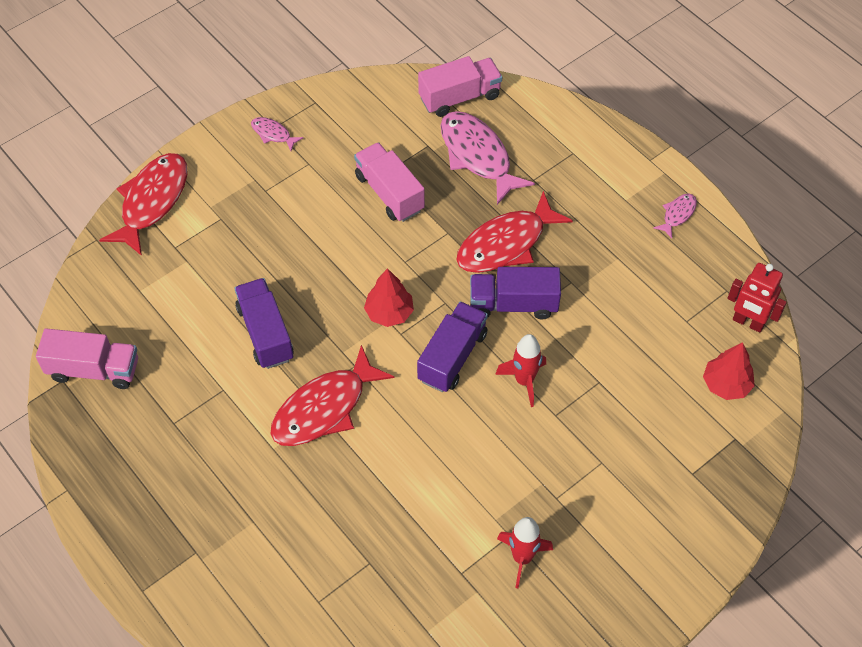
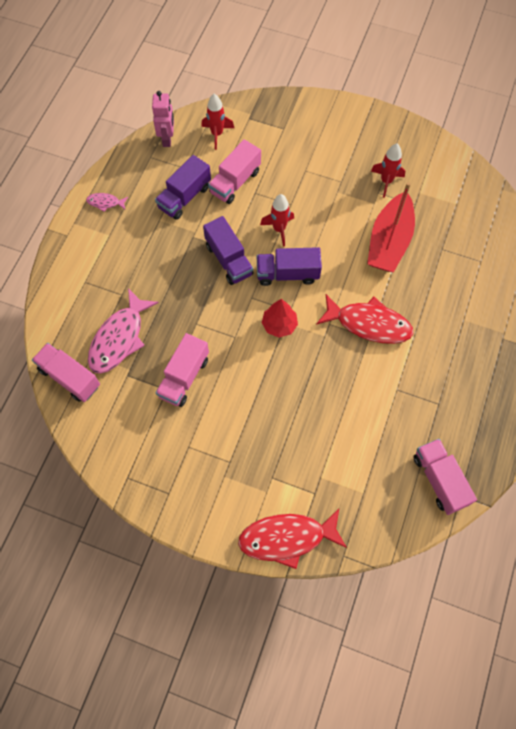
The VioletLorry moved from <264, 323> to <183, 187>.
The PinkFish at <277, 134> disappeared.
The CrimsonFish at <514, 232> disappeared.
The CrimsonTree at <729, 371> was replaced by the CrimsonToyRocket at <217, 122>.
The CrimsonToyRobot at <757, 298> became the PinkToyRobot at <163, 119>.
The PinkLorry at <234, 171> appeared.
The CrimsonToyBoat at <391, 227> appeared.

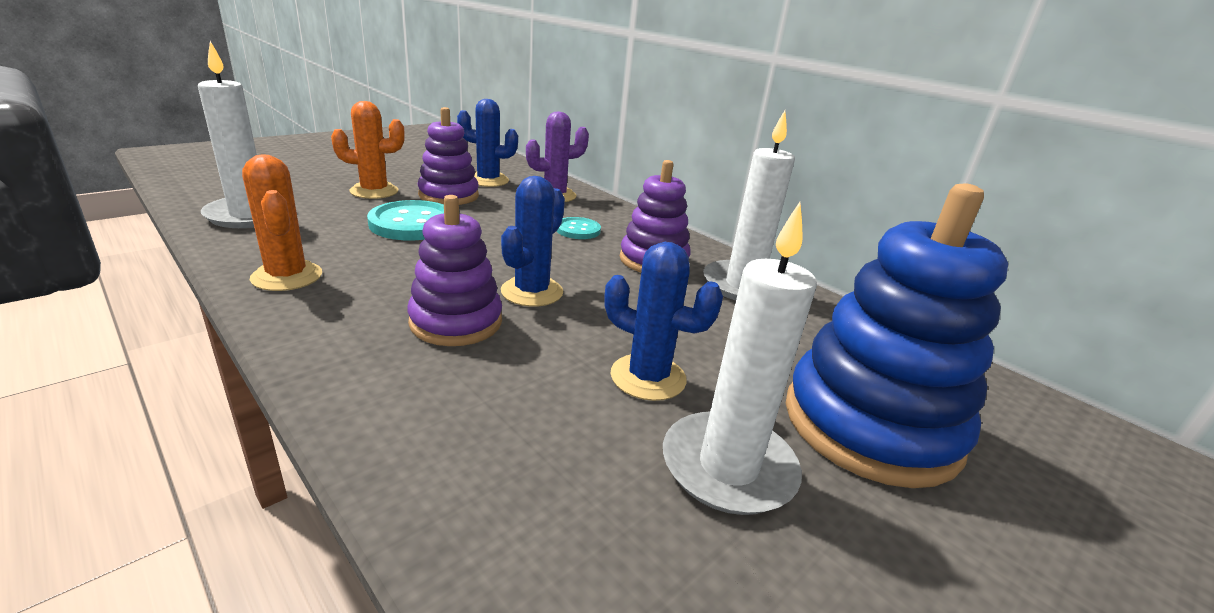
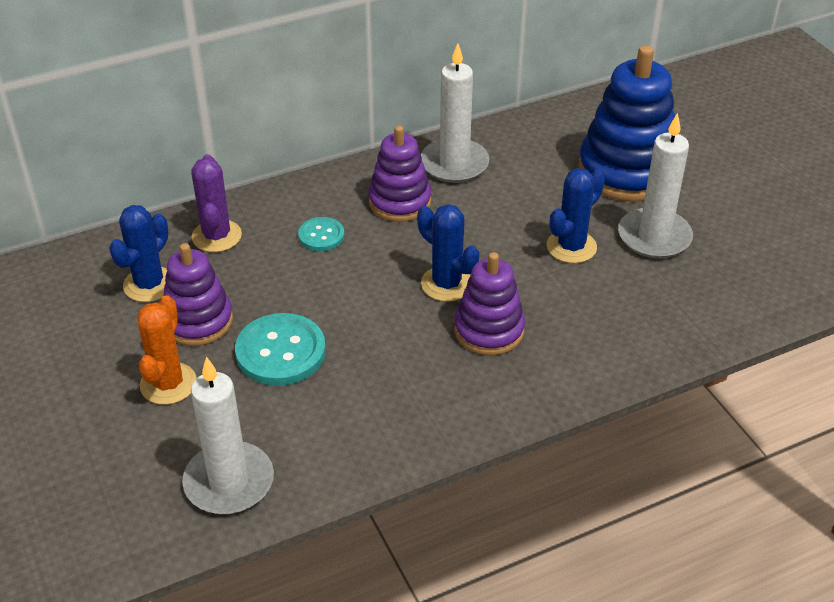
The OrangeSaguaroCactus at <282, 222> disappeared.

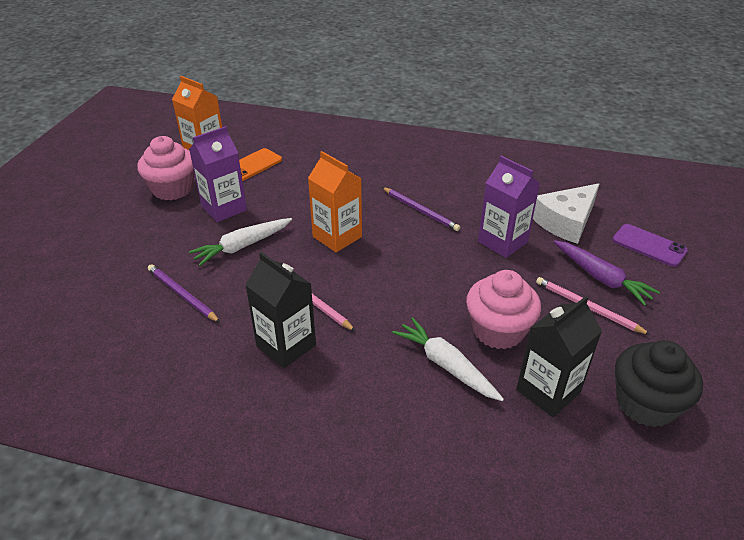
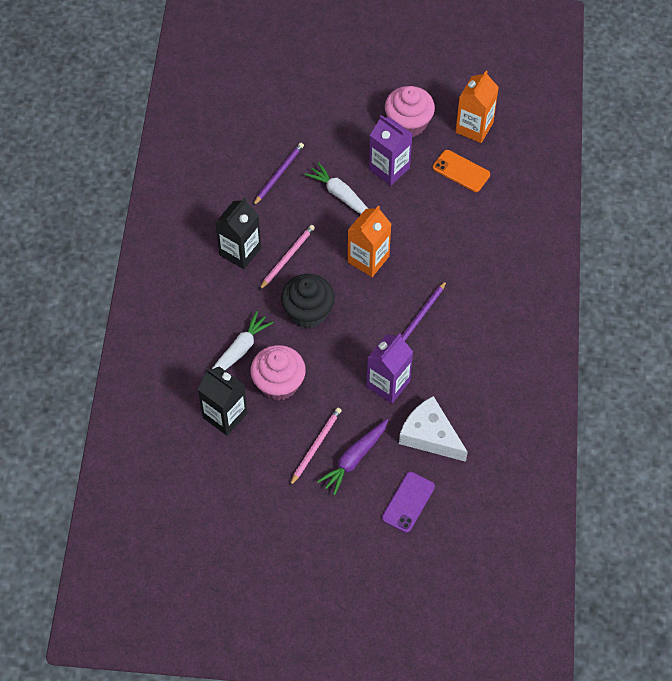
The BlackCupcake moved from <659, 383> to <308, 301>.

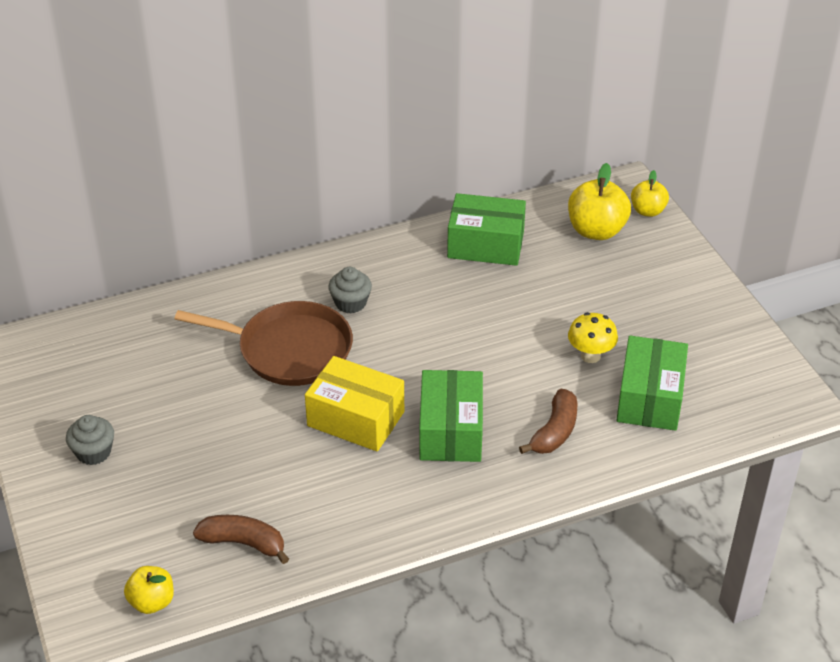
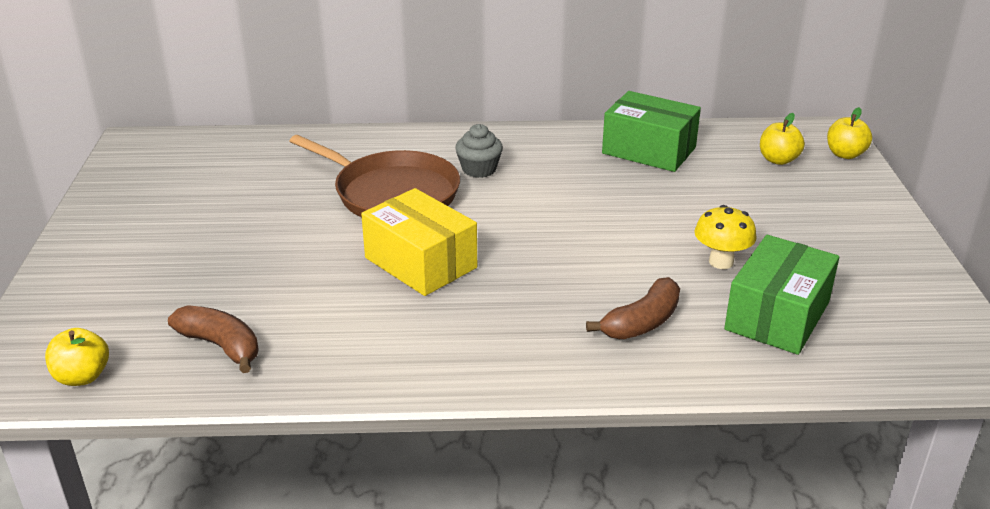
The AshGreyCupcake at <90, 440> disappeared.
The EmeraldPackage at <451, 416> disappeared.
The BrightYellowToyApple at <599, 201> changed to 0.61 times the size.

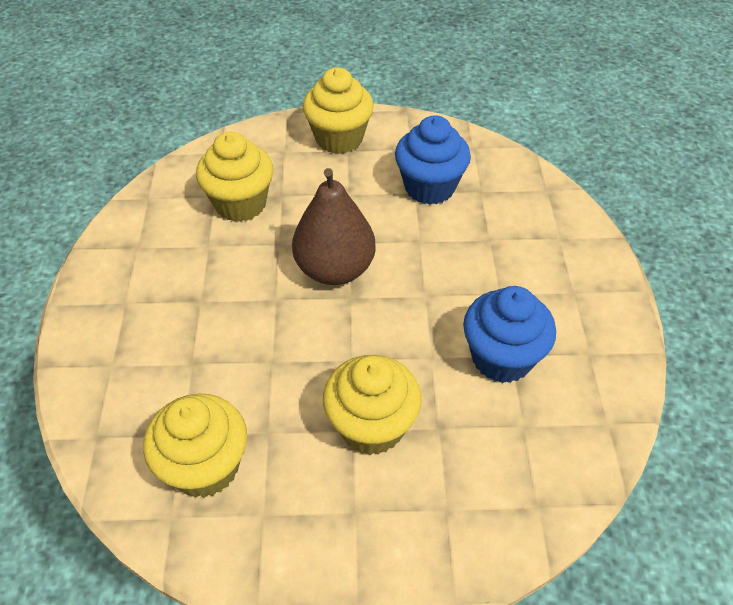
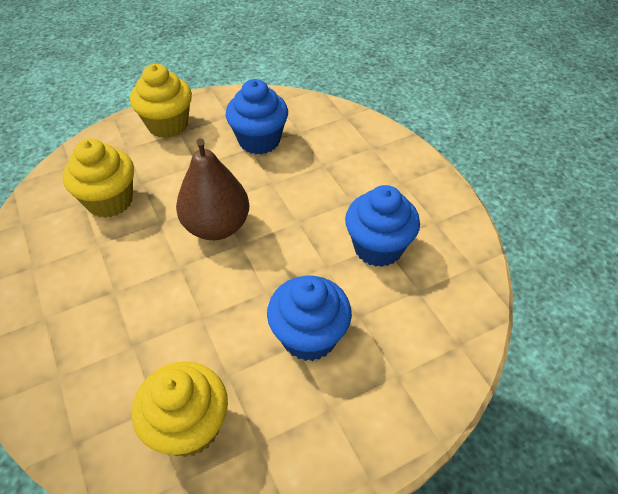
The BrightYellowCupcake at <372, 405> became the RoyalBlueCupcake at <309, 318>.

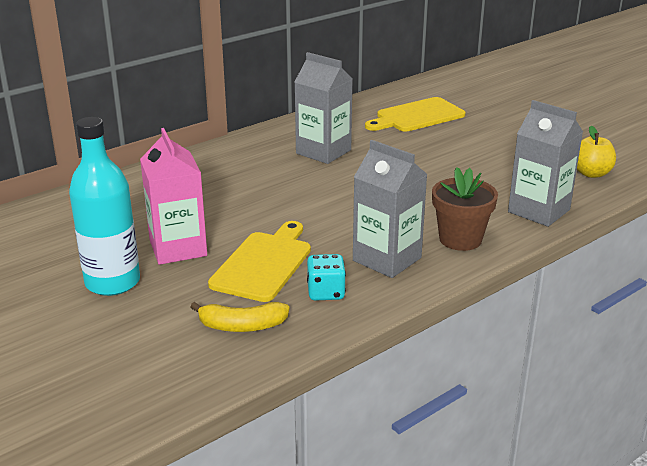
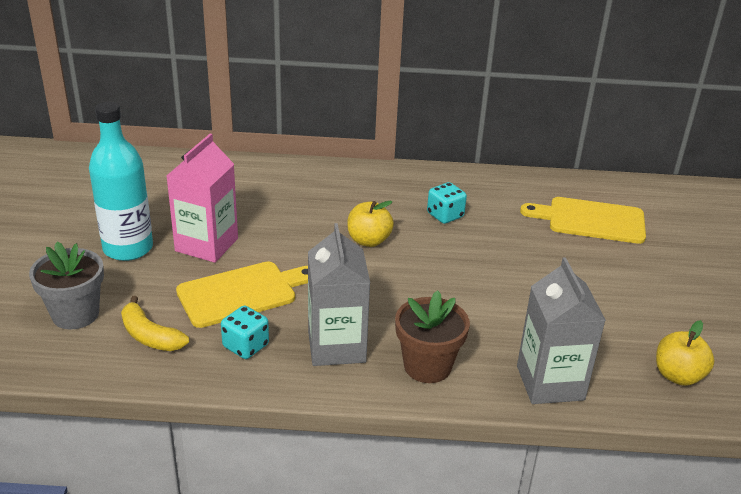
The AshGreyMilkCarton at <323, 108> was replaced by the AquaDice at <447, 203>.
The AshGreyFlowerPot at <66, 285> appeared.
The BrightYellowToyApple at <370, 224> appeared.

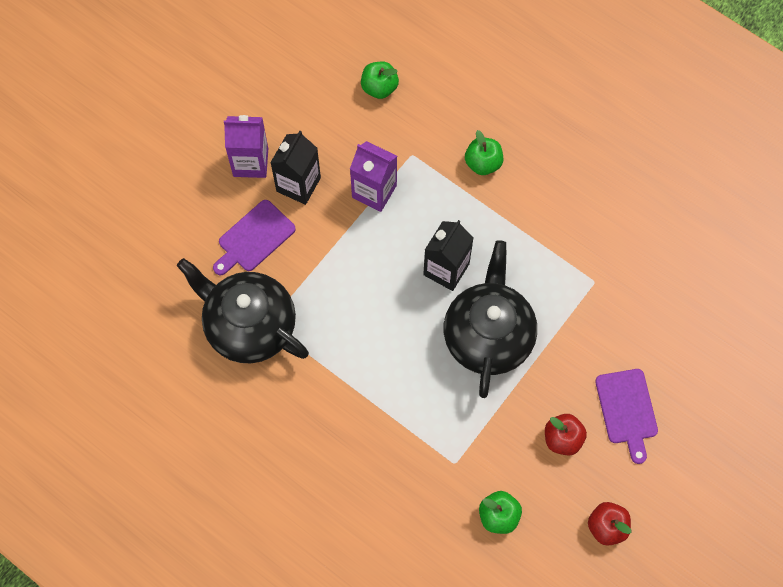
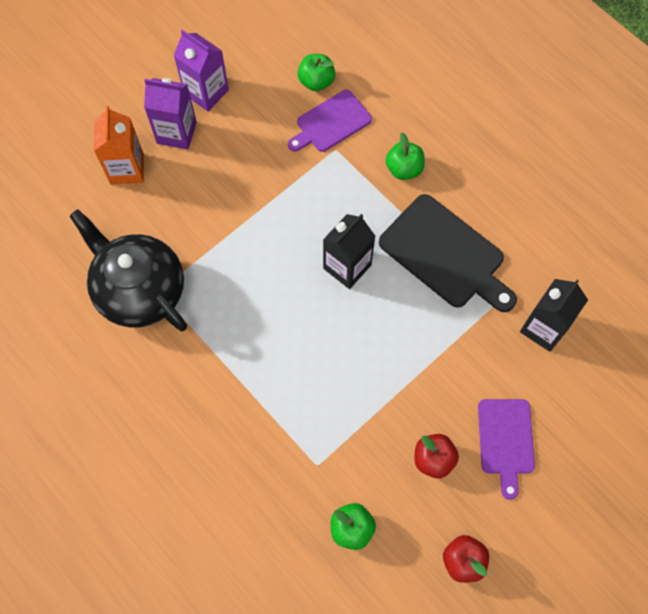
The VioletChoppingBoard moved from <254, 237> to <330, 121>.
The BlackMilkCarton moved from <295, 168> to <554, 315>.
The VioletMilkCarton moved from <373, 176> to <201, 70>.
The BlackChinaTeapot at <490, 319> disappeared.
The OrangeMilkCarton at <119, 145> appeared.
The BlackChoppingBoard at <448, 253> appeared.

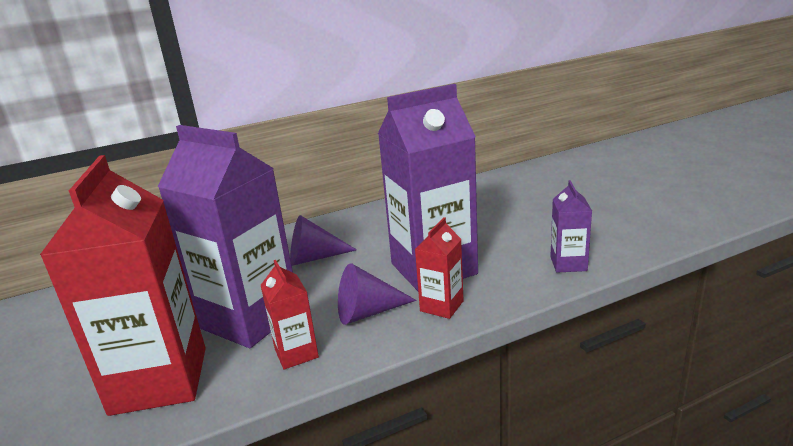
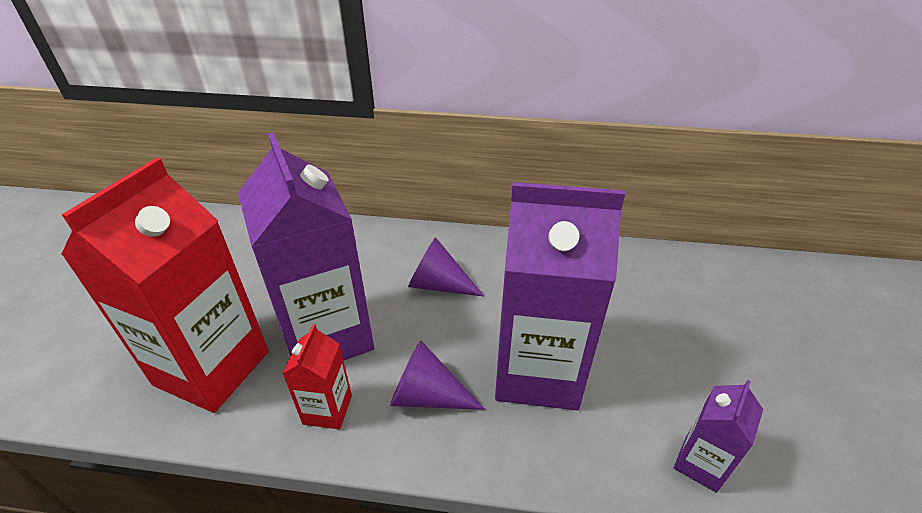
The CrimsonMilkCarton at <439, 268> disappeared.

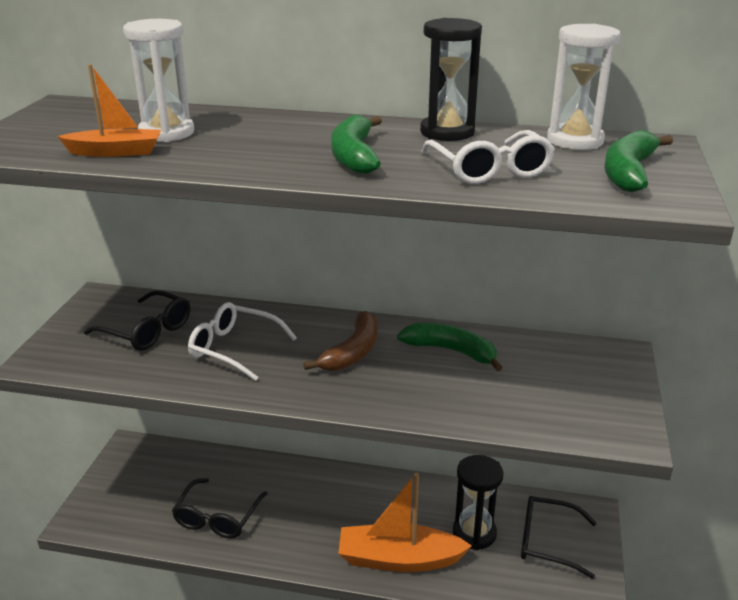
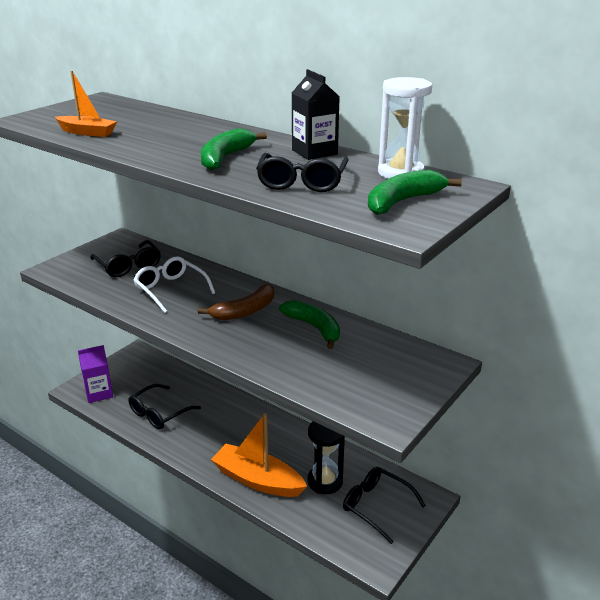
The PureWhiteSandTimer at <158, 80> disappeared.
The BlackSandTimer at <451, 79> was replaced by the BlackMilkCarton at <316, 114>.
The PureWhiteGlasses at <488, 157> became the BlackGlasses at <302, 172>.
The VioletMilkCarton at <95, 374> appeared.

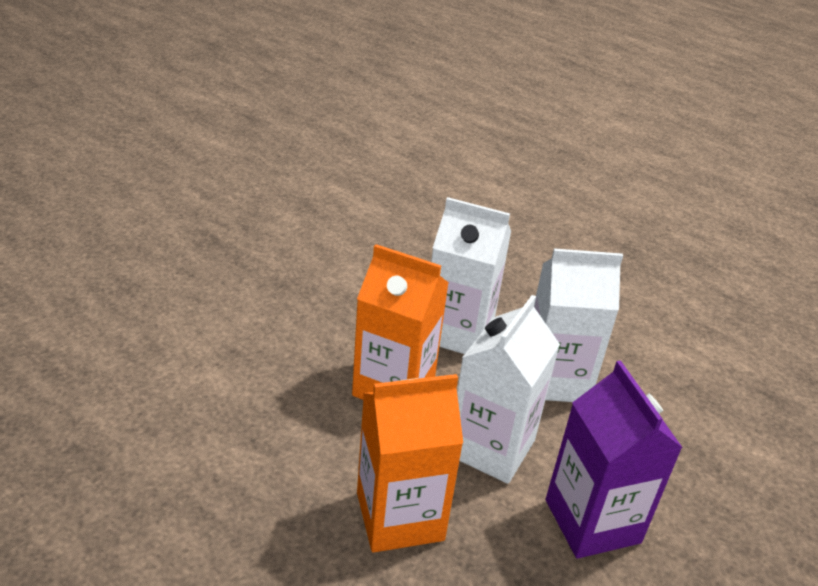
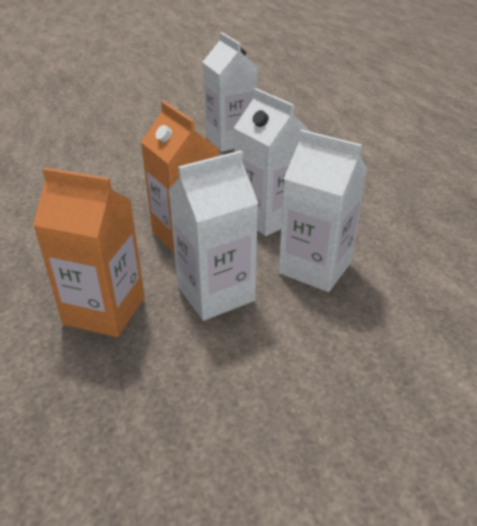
The VioletMilkCarton at <614, 459> disappeared.
The PureWhiteMilkCarton at <230, 92> appeared.

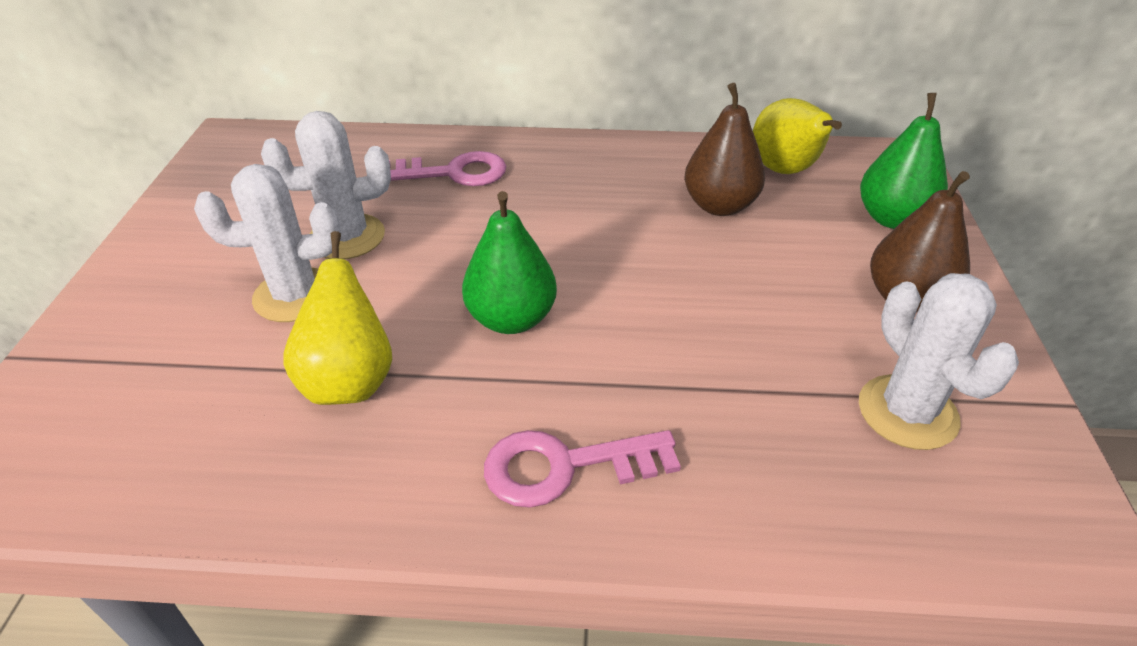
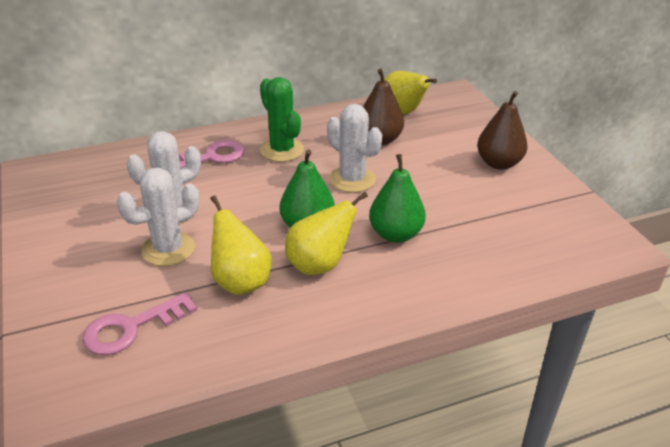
The PinkDoorKey moved from <582, 469> to <139, 323>.
The PureWhiteSaguaroCactus moved from <939, 361> to <354, 148>.
The EmeraldToyPear moved from <904, 161> to <397, 198>.
The EmeraldSaguaroCactus at <282, 119> appeared.
The BrightYellowToyPear at <326, 233> appeared.

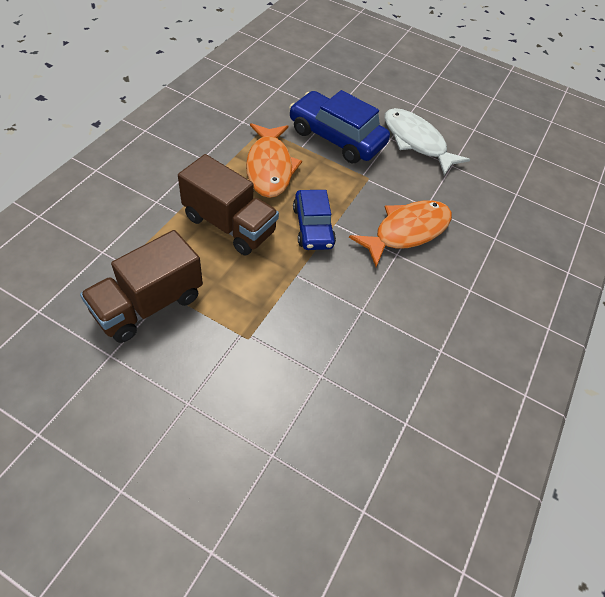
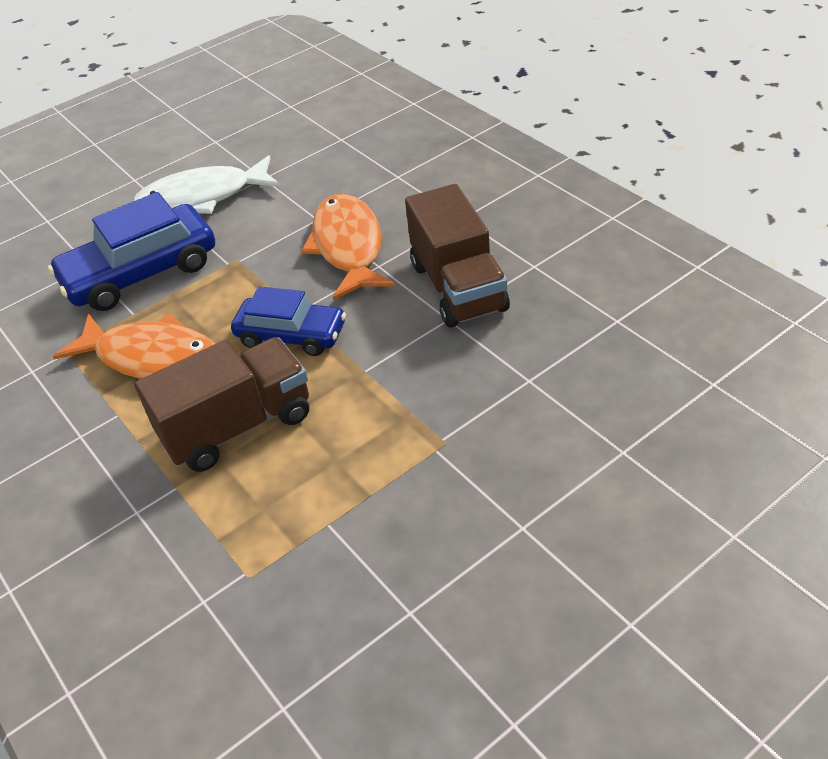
The RussetLorry moved from <141, 286> to <457, 256>.

